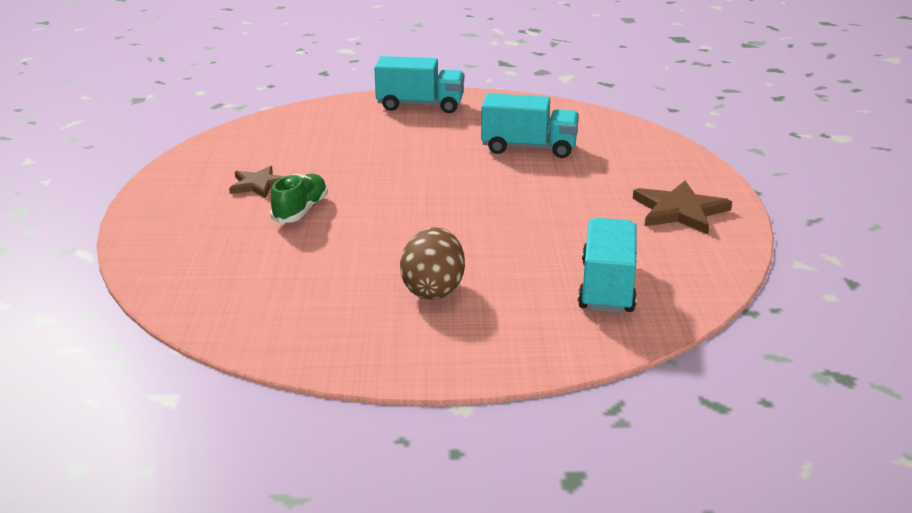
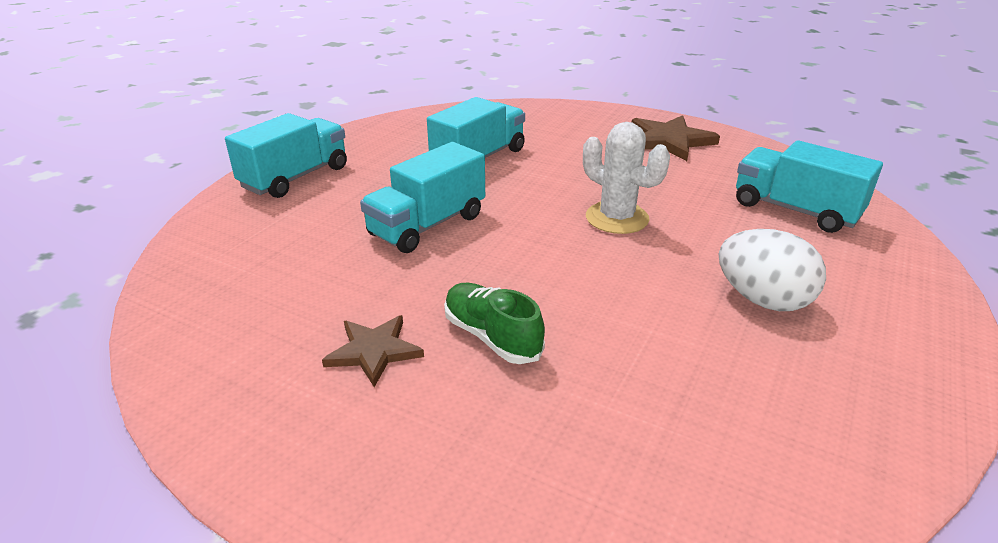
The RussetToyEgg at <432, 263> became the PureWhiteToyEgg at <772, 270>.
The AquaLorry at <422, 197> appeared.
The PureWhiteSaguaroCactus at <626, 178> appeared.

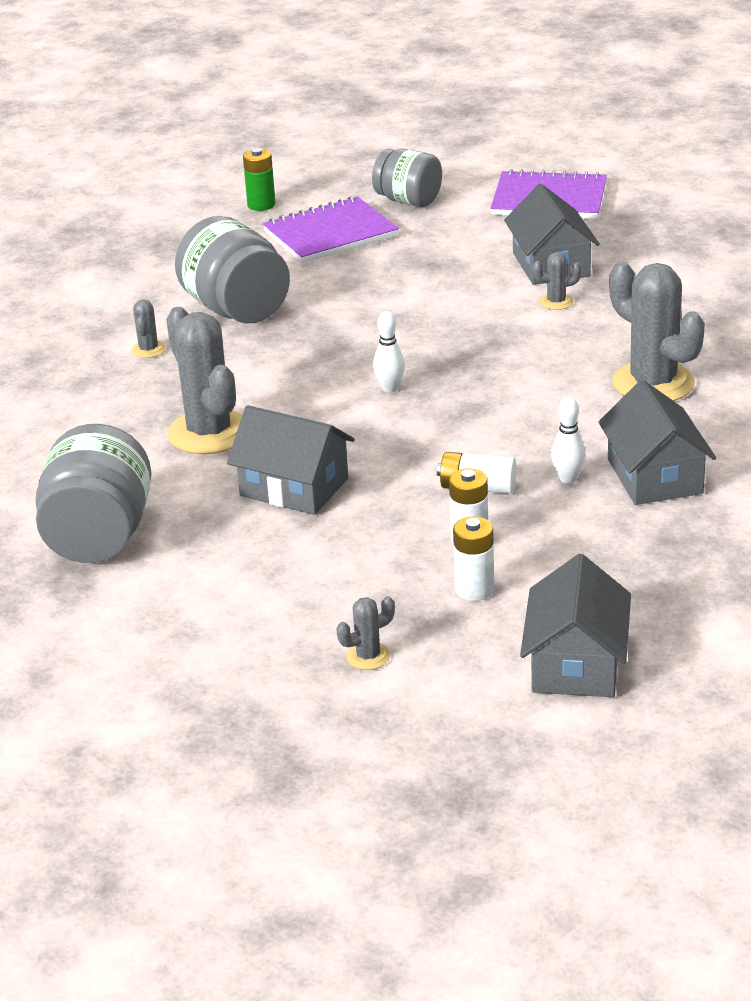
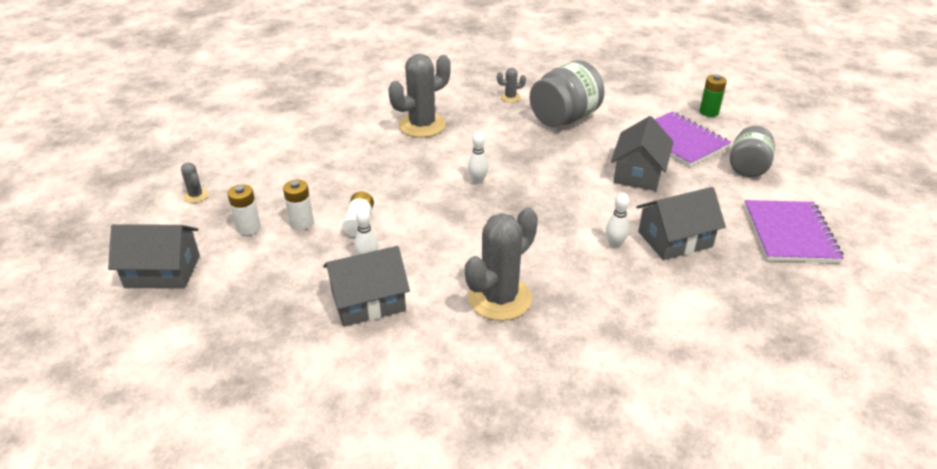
The AshGreyJar at <93, 493> disappeared.
The AshGreyHouse moved from <291, 460> to <642, 153>.
The AshGreySaguaroCactus at <556, 281> was replaced by the PureWhiteSkittle at <617, 221>.

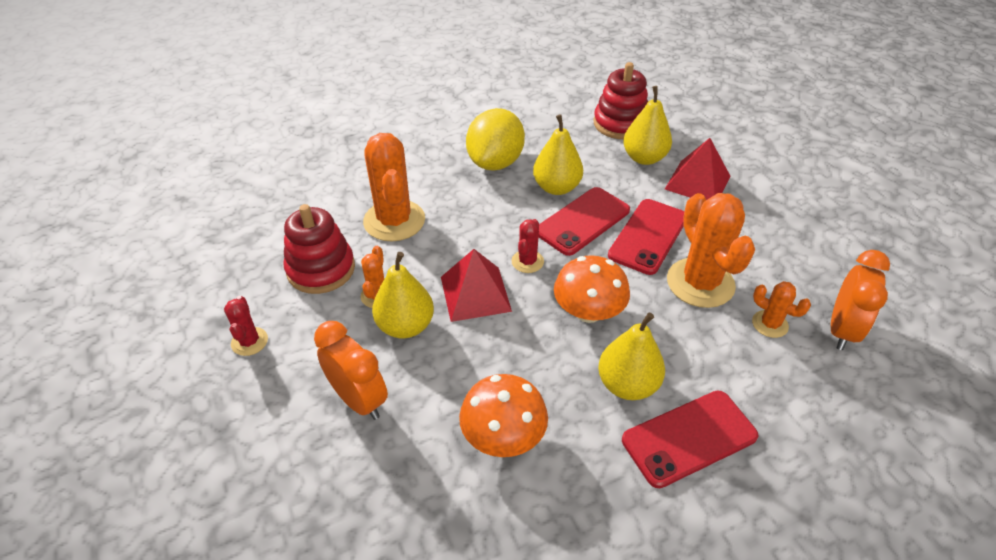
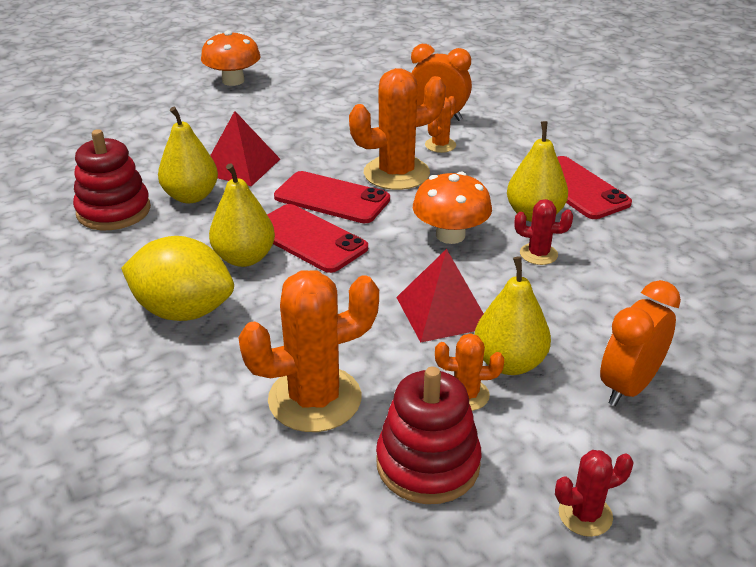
The OrangeToadstool moved from <503, 415> to <231, 58>.
The CrimsonSaguaroCactus moved from <527, 246> to <543, 232>.

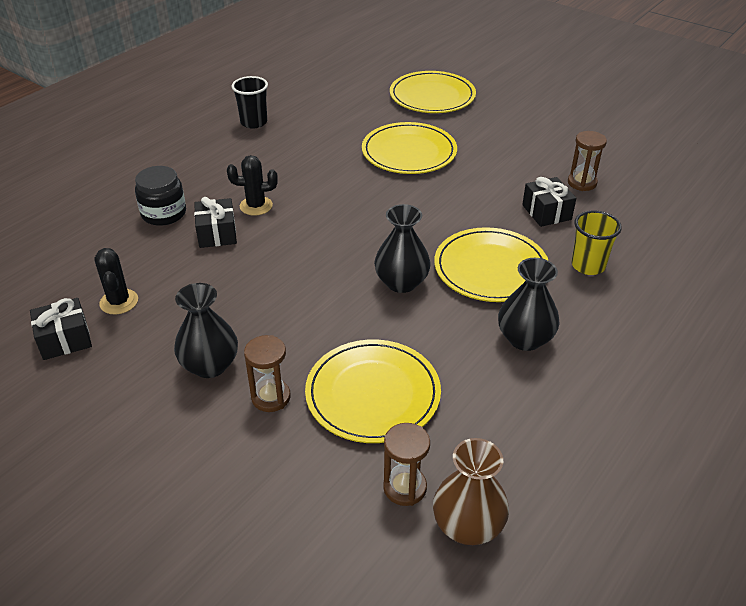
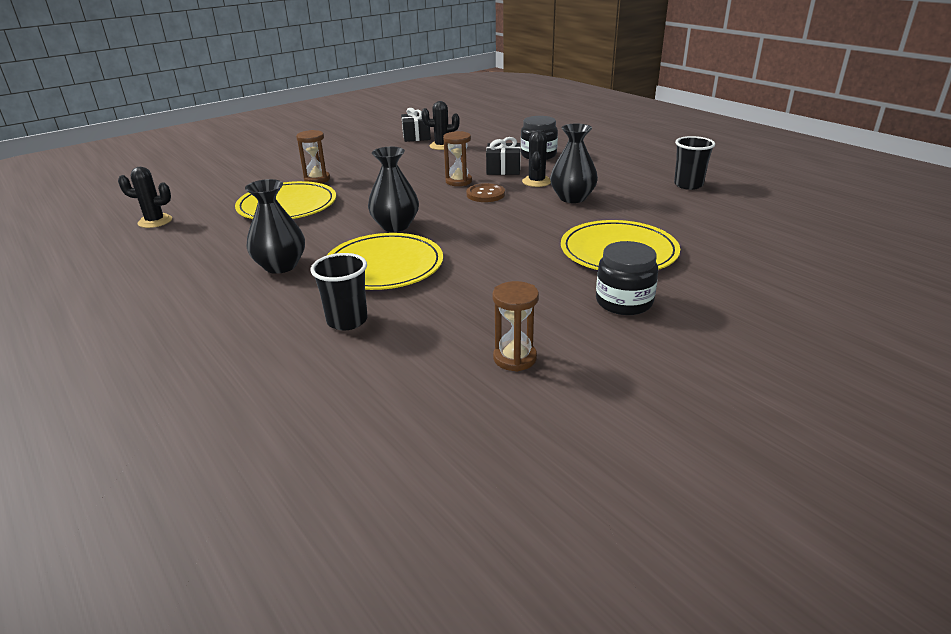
The BlackVase moved from <206, 330> to <574, 163>.
The RussetSandTimer moved from <406, 464> to <457, 158>.
The BrightYellowDinnerPlate at <433, 92> disappeared.
The RussetVase at <471, 491> was replaced by the BlackSaguaroCactus at <145, 197>.
The BlackGift at <549, 202> disappeared.
The BrightYellowCup at <596, 243> became the BlackCup at <339, 291>.
The RussetSewingButton at <485, 192> appeared.
The BlackJar at <627, 278> appeared.

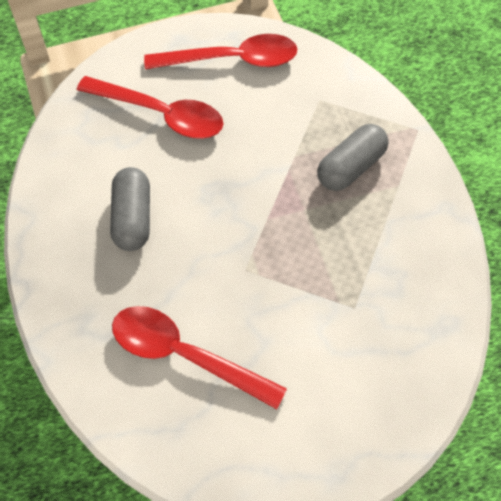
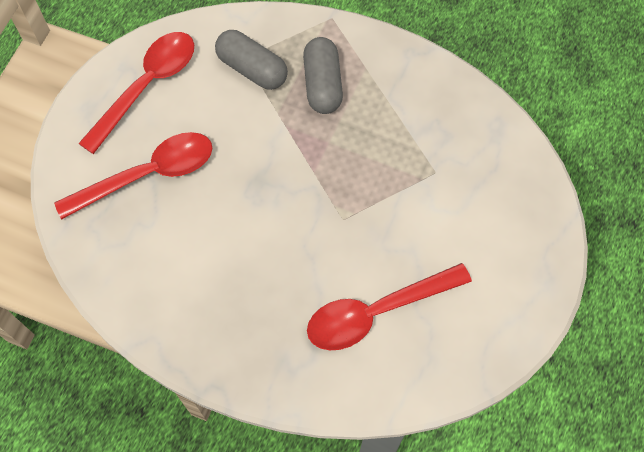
The AshGreyPill moved from <130, 209> to <251, 60>.

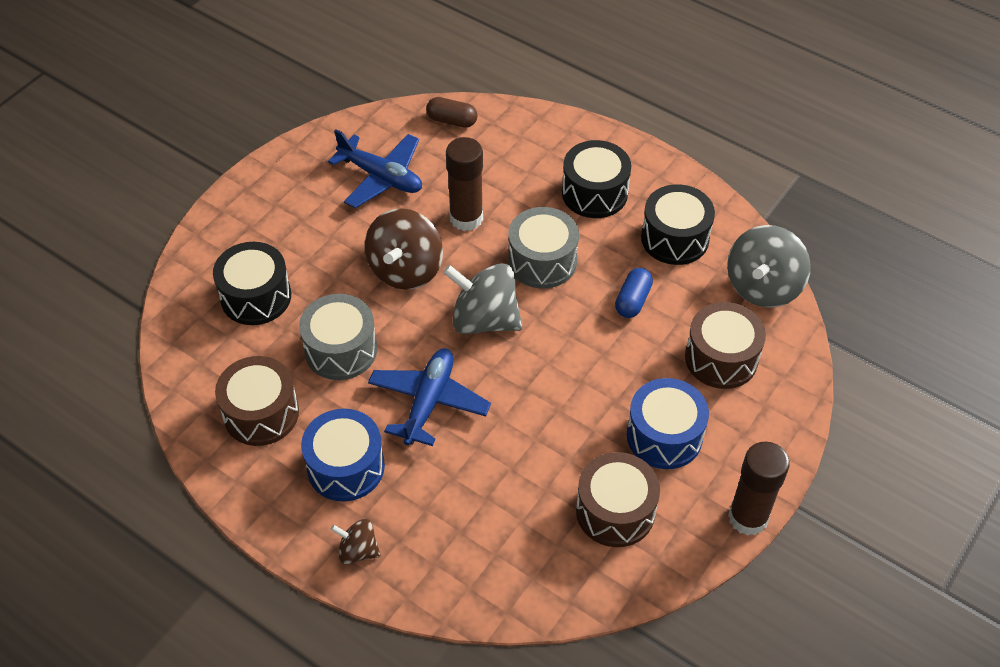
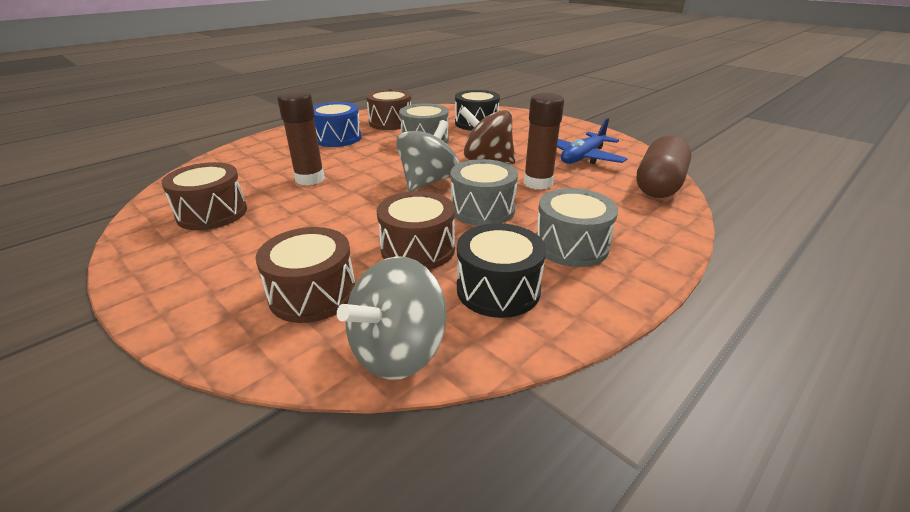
The RussetSpinningTop at <355, 541> disappeared.
The RoyalBlueAeroplane at <429, 397> disappeared.
The RussetPill at <452, 112> changed to 1.92 times the size.
The BlackSnareDrum at <596, 179> became the AshGreySnareDrum at <577, 227>.
The RoyalBluePill at <634, 293> was replaced by the RussetSnareDrum at <416, 230>.
The RoyalBlueSnareDrum at <668, 423> disappeared.
The AshGreySpinningTop at <769, 266> turned 90 degrees counterclockwise.
The RussetGlue moved from <759, 489> to <301, 138>.

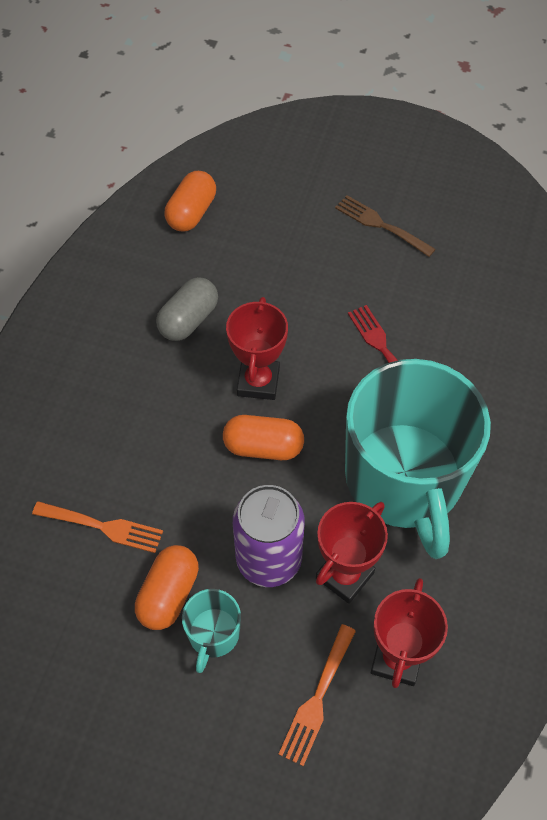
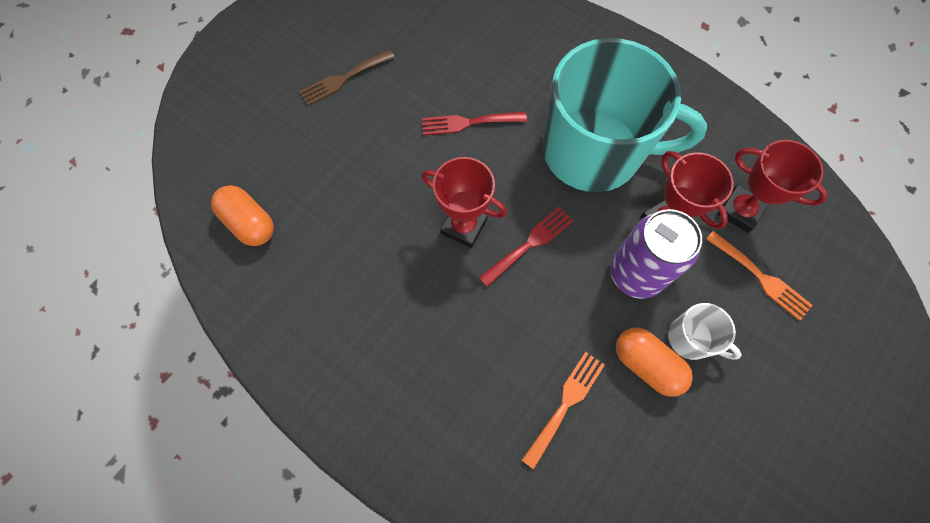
The AshGreyPill at <187, 309> disappeared.
The AquaMug at <211, 631> became the PureWhiteMug at <705, 331>.
The OrangePill at <263, 437> was replaced by the CrimsonTableFork at <526, 247>.

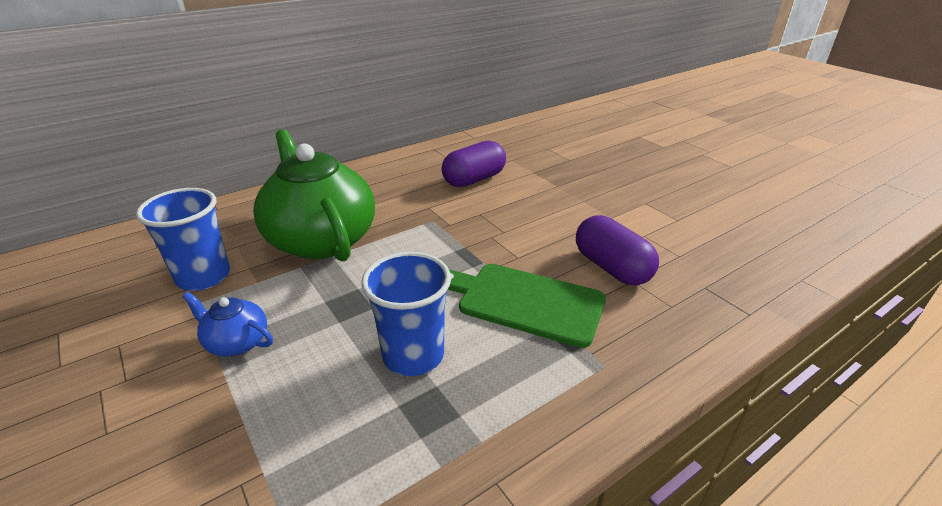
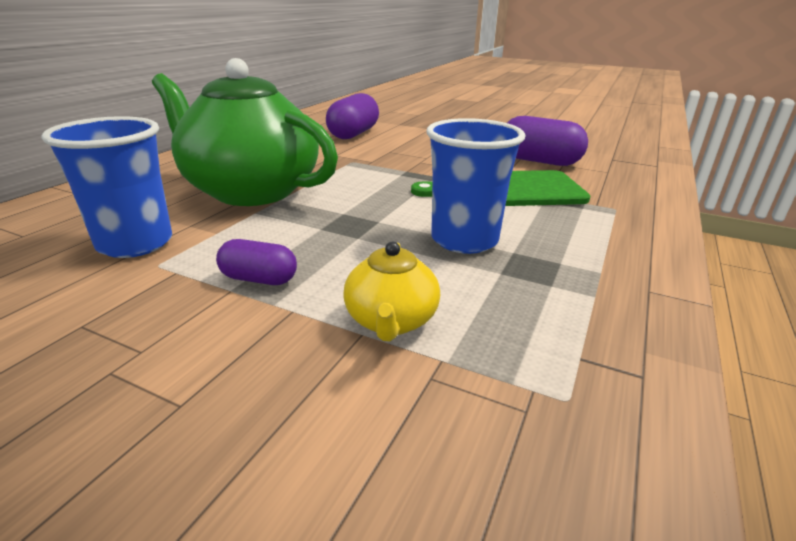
The RoyalBlueChinaTeapot at <227, 324> was replaced by the VioletPill at <256, 262>.
The BrightYellowChinaTeapot at <391, 291> appeared.

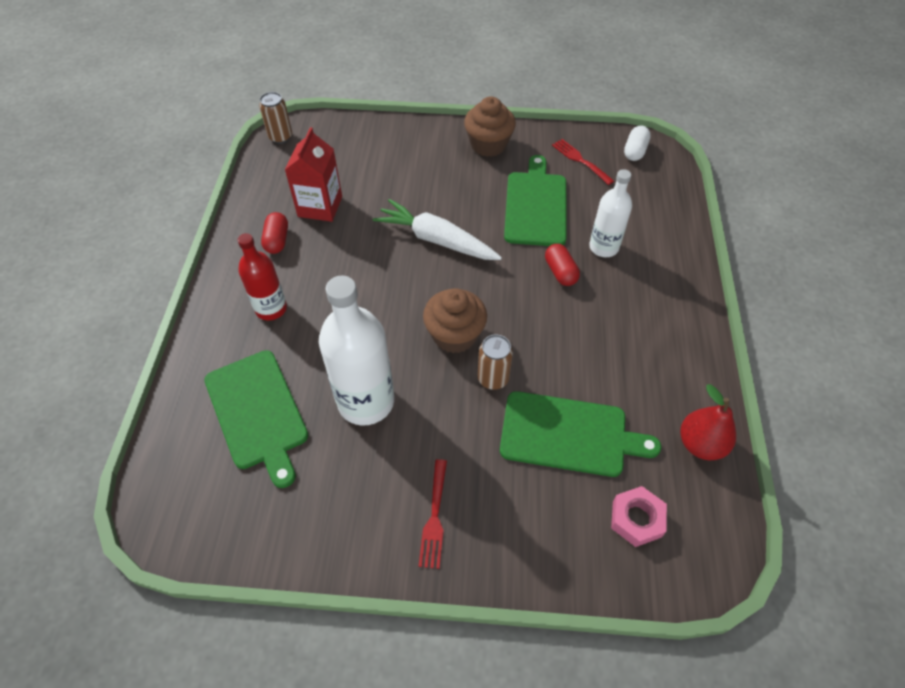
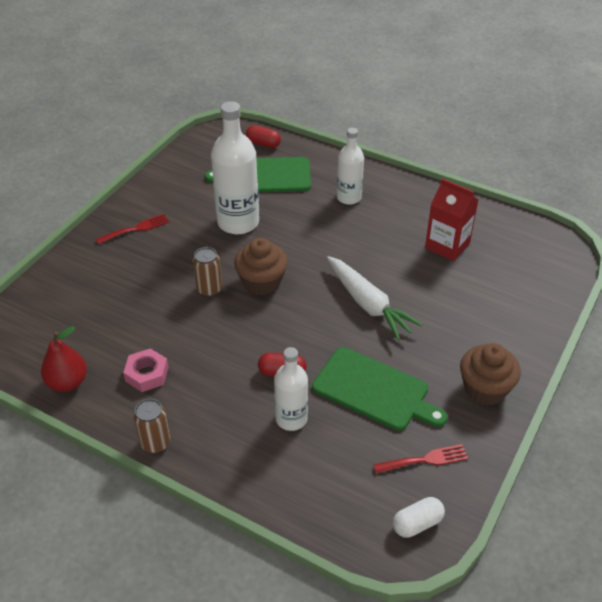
The CrimsonBottle at <262, 277> became the PureWhiteBottle at <350, 166>.
The RussetTin moved from <275, 118> to <151, 426>.
The CrimsonPill moved from <274, 233> to <263, 136>.
The PureWhiteRootVegetable at <437, 229> turned 90 degrees clockwise.
The CrimsonTableFork at <433, 514> turned 120 degrees clockwise.
The EmeraldChoppingBoard at <580, 434> disappeared.
The PinkHexNut moved from <639, 516> to <145, 370>.
The PureWhitePill at <637, 143> turned 75 degrees counterclockwise.

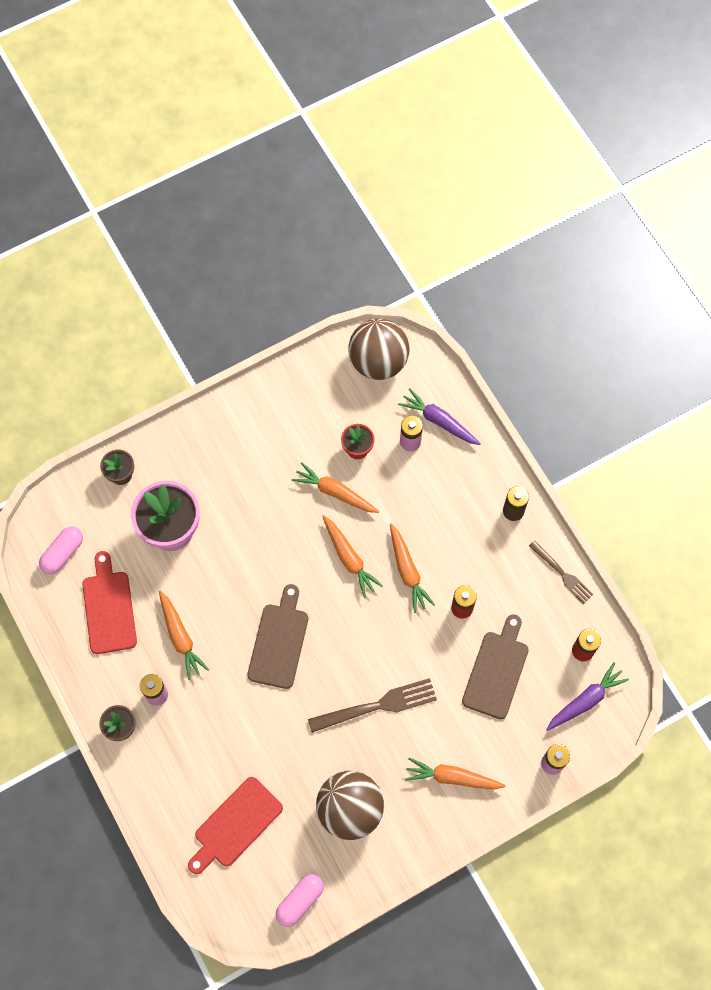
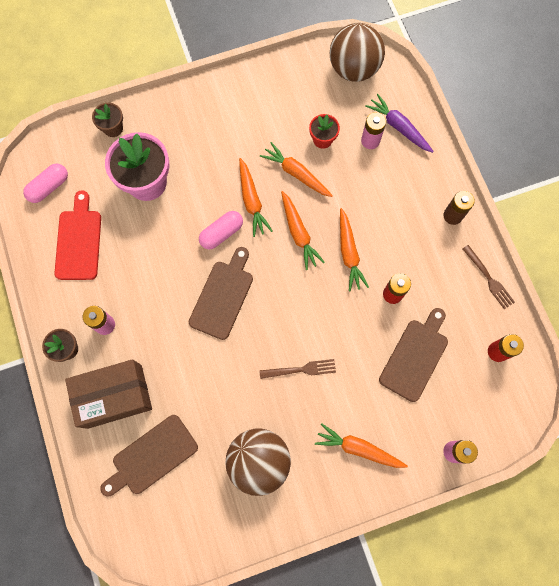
The OrangeRootVegetable moved from <184, 635> to <256, 197>.
The CrimsonChoppingBoard at <235, 825> became the RussetChoppingBoard at <149, 456>.
The PinkPill moved from <300, 900> to <221, 230>.
The RussetTableFork at <372, 705> changed to 0.64 times the size.
The VioletRootVegetable at <587, 696> disappeared.
The RussetPackage at <108, 394> appeared.

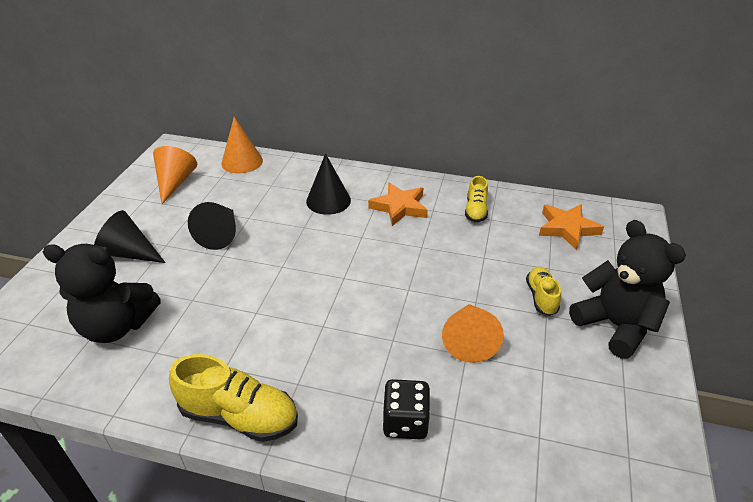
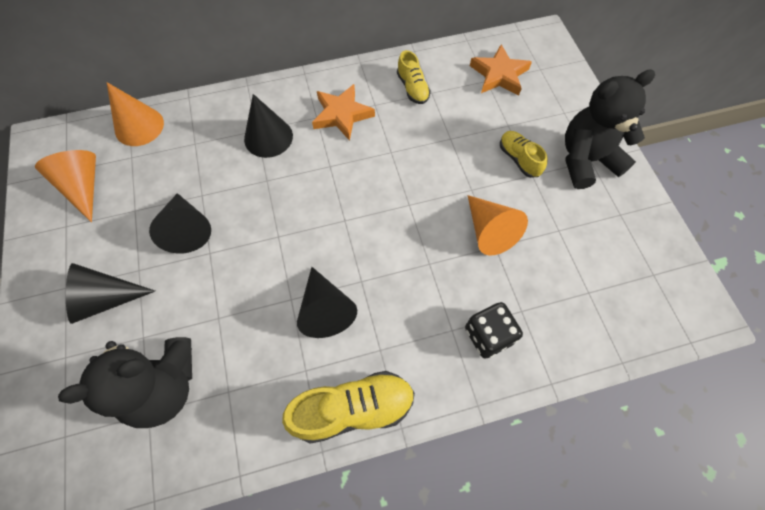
The BlackTeddy at <627, 289> turned 45 degrees counterclockwise.
The BlackCone at <327, 302> appeared.

